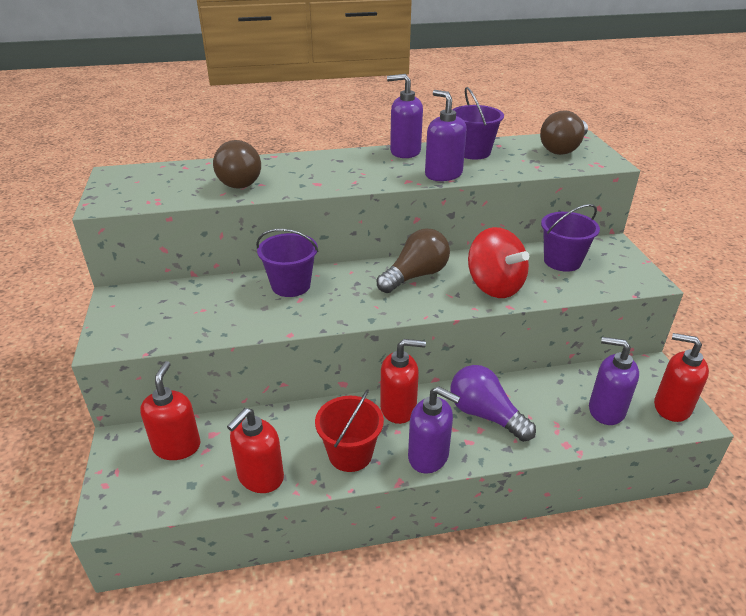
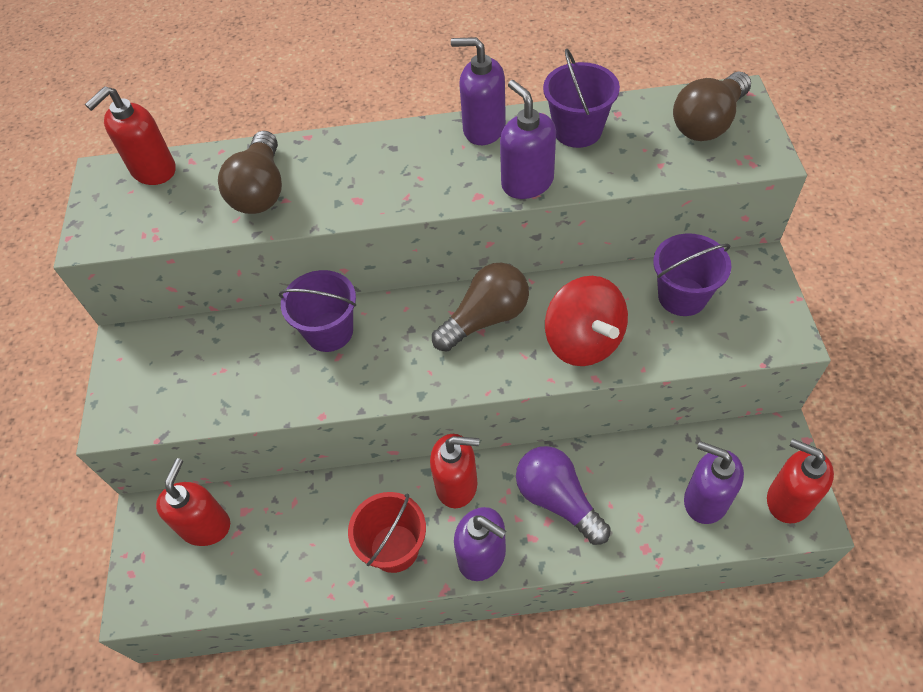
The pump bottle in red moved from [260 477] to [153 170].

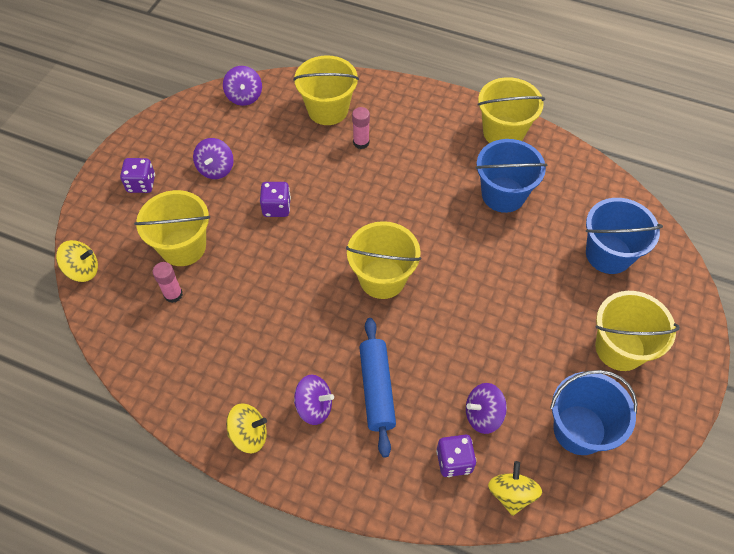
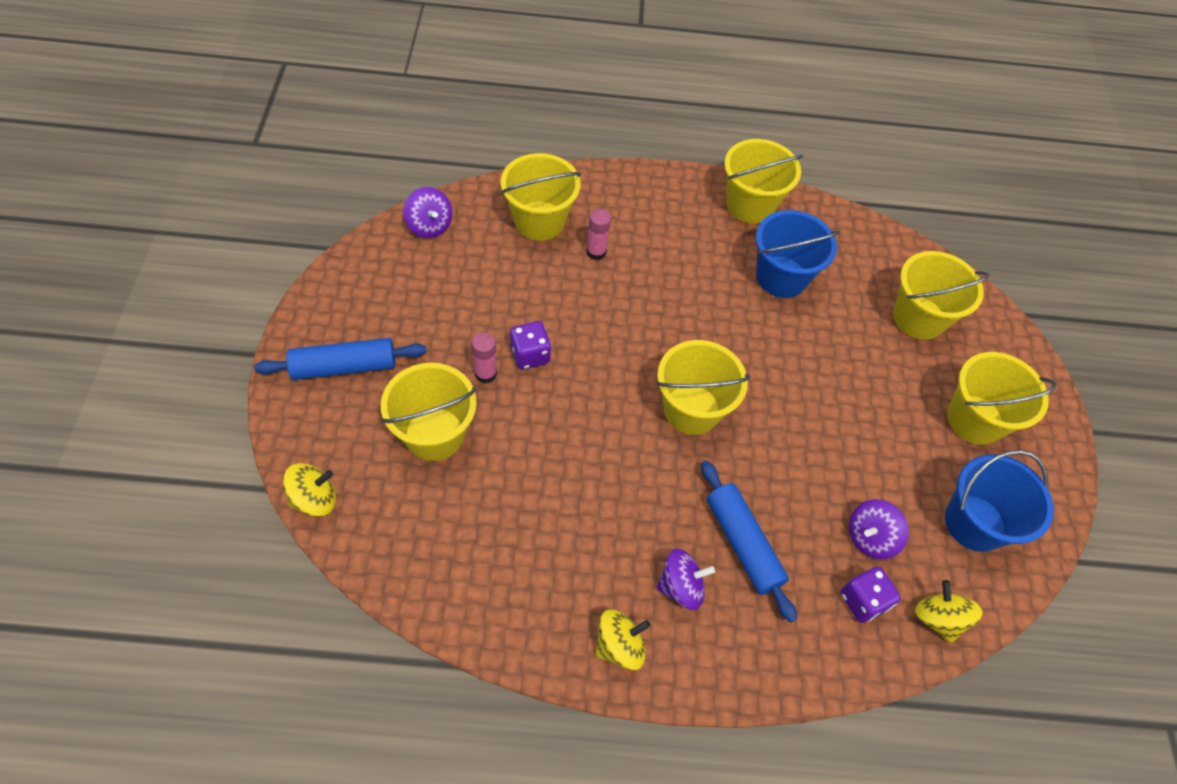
The spinning top in purple at [216 169] disappeared.
The die in purple at [141 184] was replaced by the rolling pin in blue at [344 367].
The sand bucket in blue at [608 254] became the sand bucket in yellow at [918 317].
The stick of glue in rose-pink moved from [173 294] to [485 373].

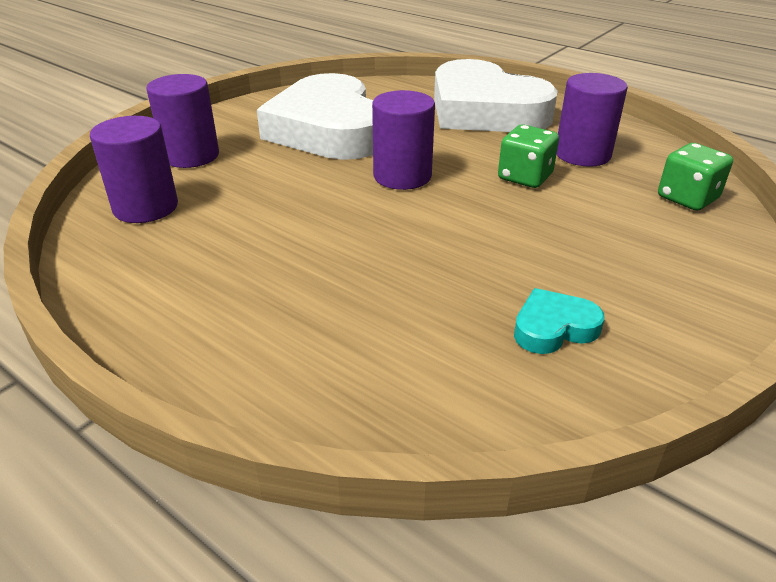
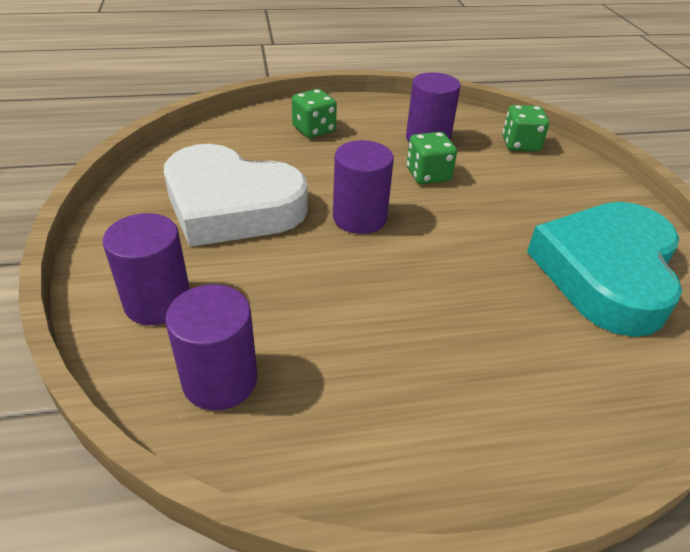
The heart shape in white at [485 110] was replaced by the die in emerald at [314 129].
The heart shape in aqua at [553 328] changed to 2.48 times the size.

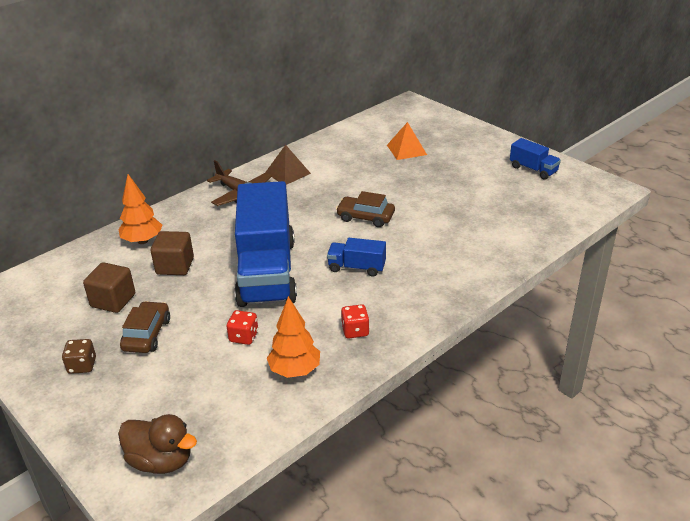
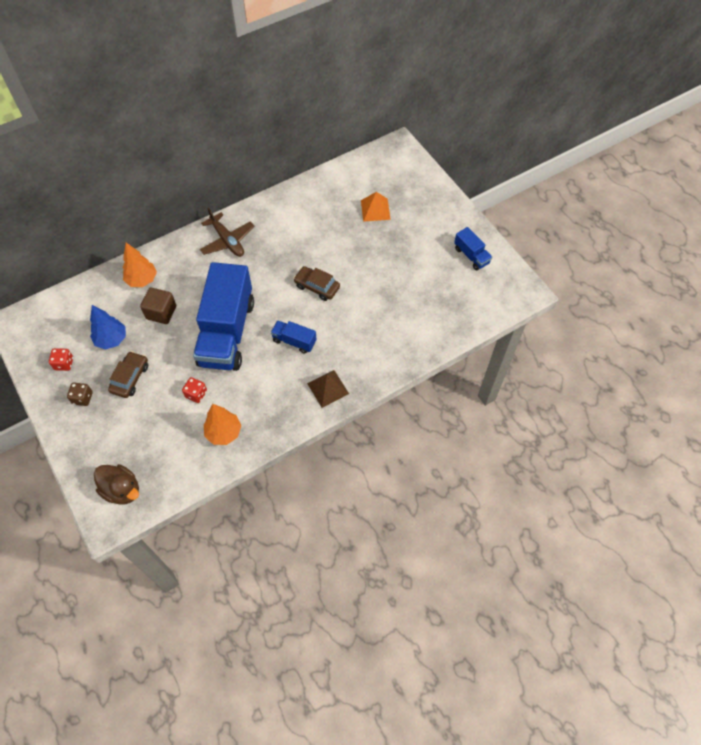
The pyramid in dark brown moved from [287 173] to [328 388].
The solid cube in dark brown at [113 300] was replaced by the tree in blue at [111 339].
The die in red moved from [355 331] to [64 364].

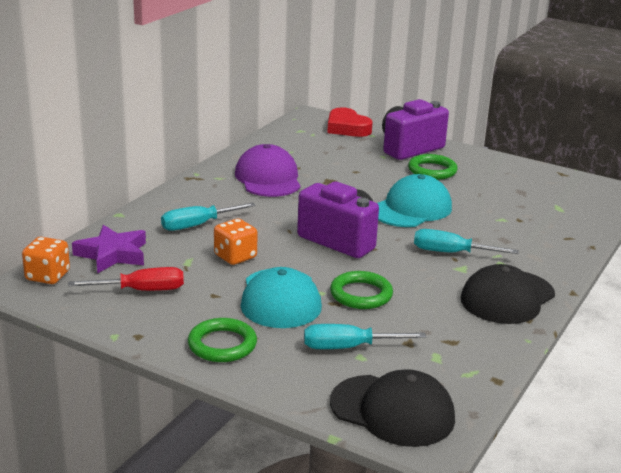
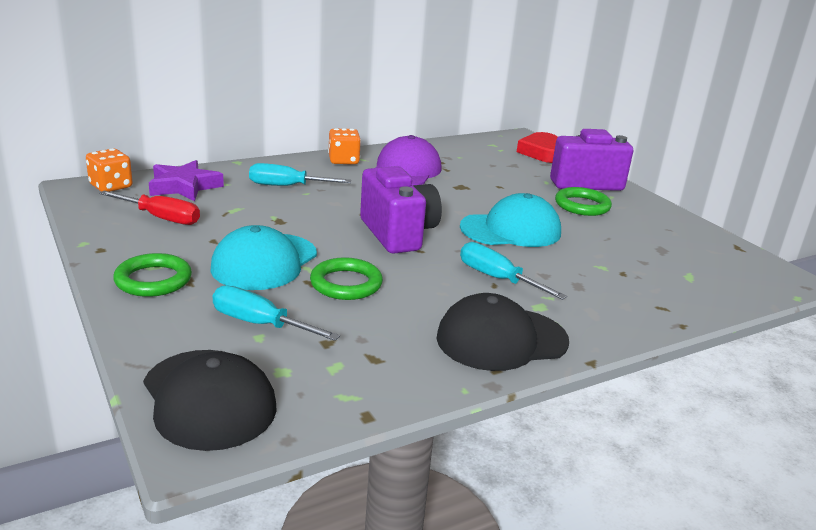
The die in bright orange moved from [235 256] to [343 160].

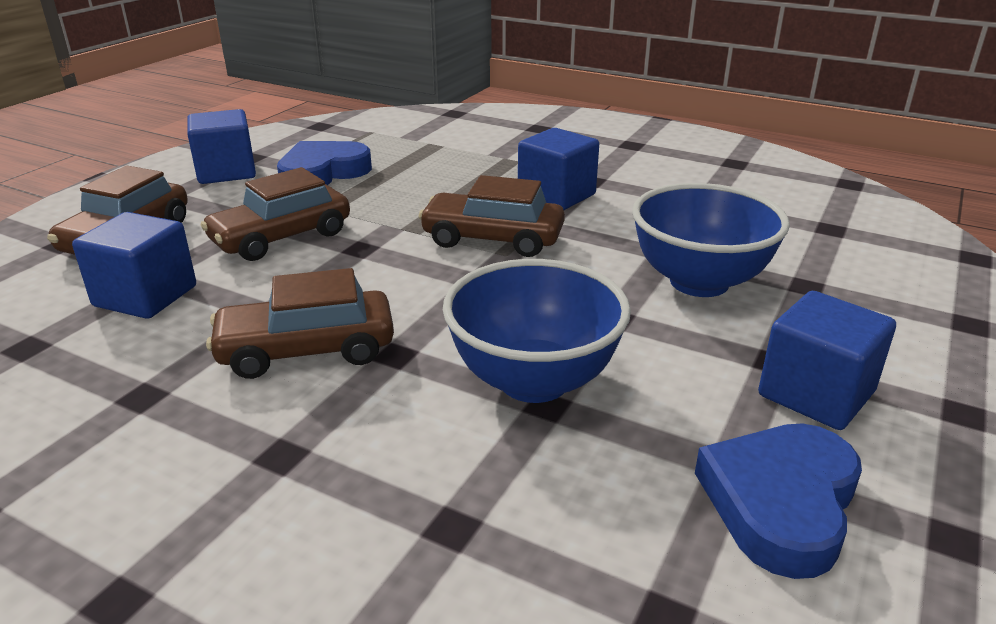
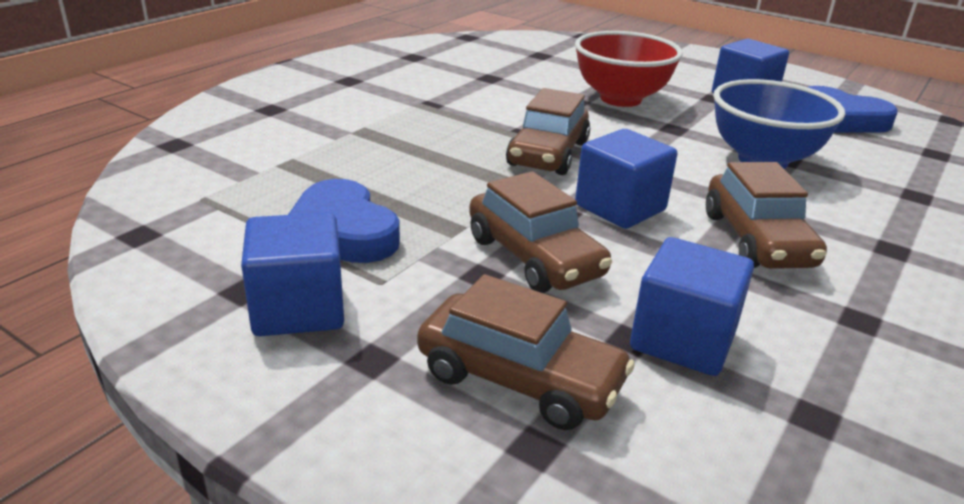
The solid cube in blue moved from [556 196] to [620 208].
The serving bowl in blue at [699 282] became the serving bowl in red at [620 99].

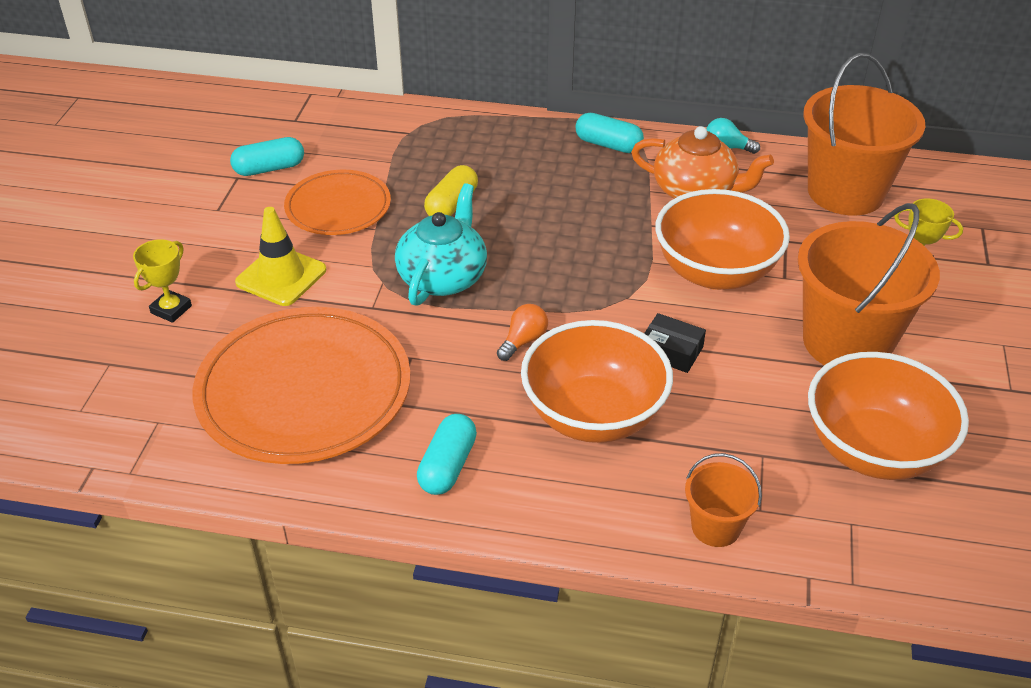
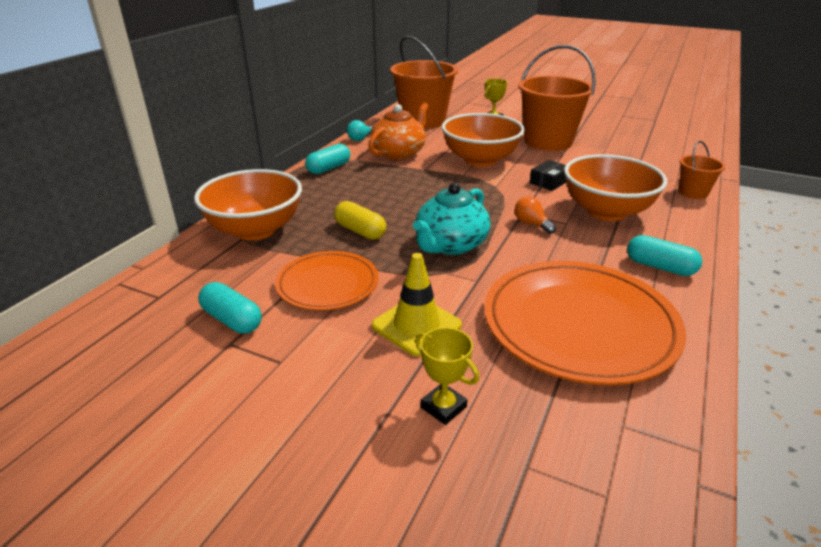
The pill shape in aqua at [269 168] turned 45 degrees counterclockwise.
The teapot in aqua at [443 277] turned 90 degrees counterclockwise.
The serving bowl in bright orange moved from [873 450] to [255 230].

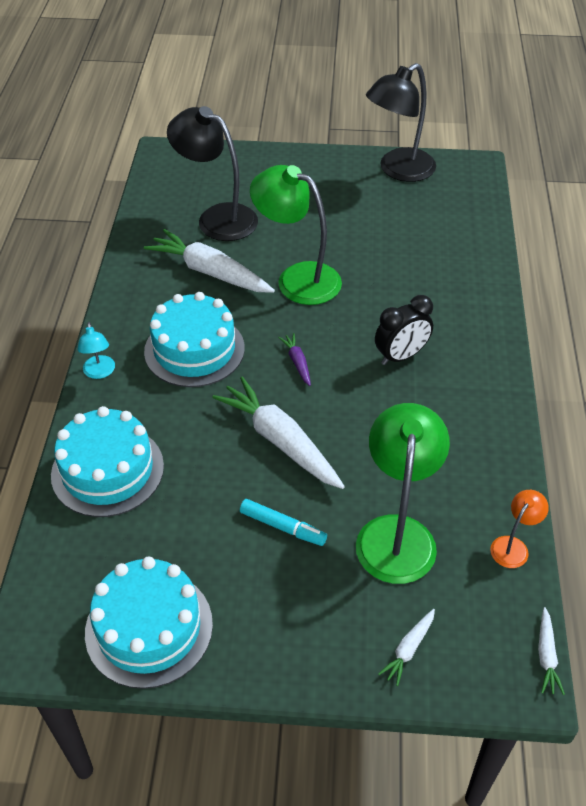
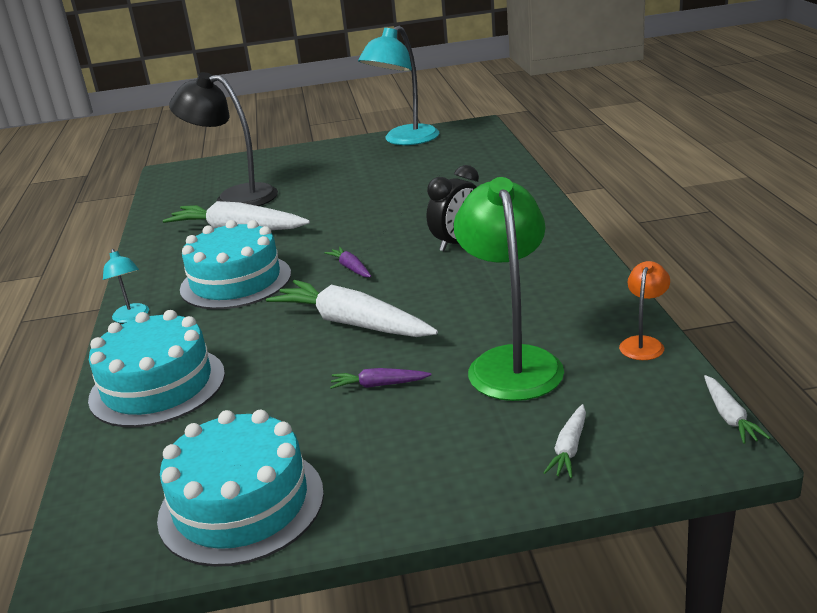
The desk lamp in ebony at [398 170] became the desk lamp in aqua at [404 140].
The desk lamp in emerald at [297 278] disappeared.
The felt pen in aqua at [282 527] was replaced by the toy carrot in purple at [379 385].

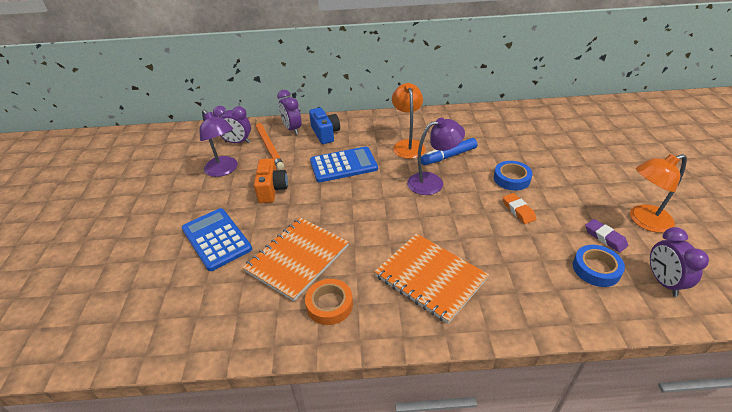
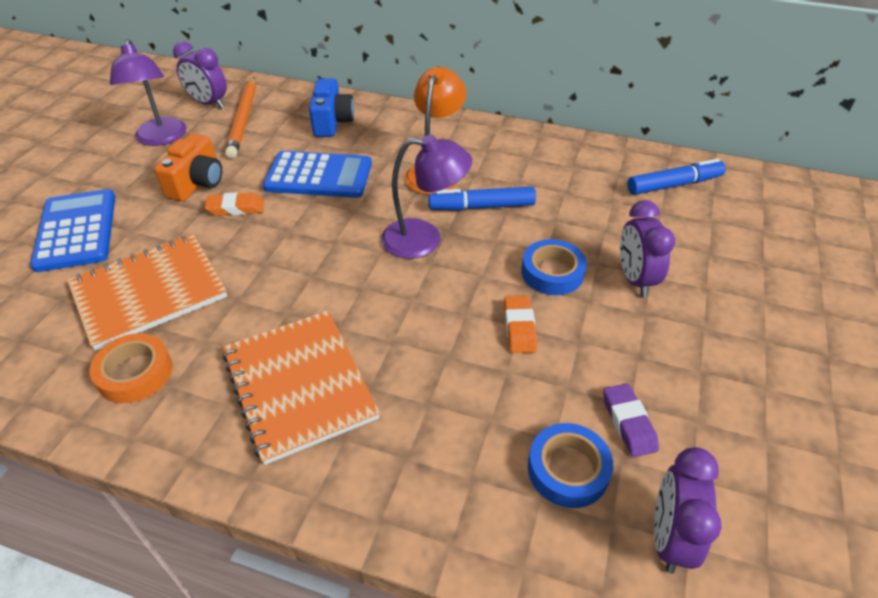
The clock in purple moved from [292 129] to [635 279].
The desk lamp in bright orange at [643 221] disappeared.
The felt pen in blue at [673 185] appeared.
The pencil eraser in bright orange at [236 208] appeared.

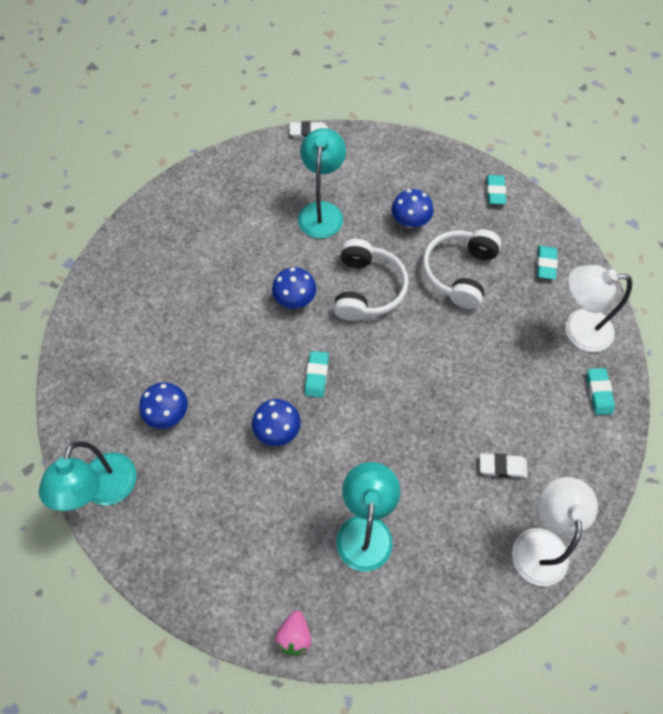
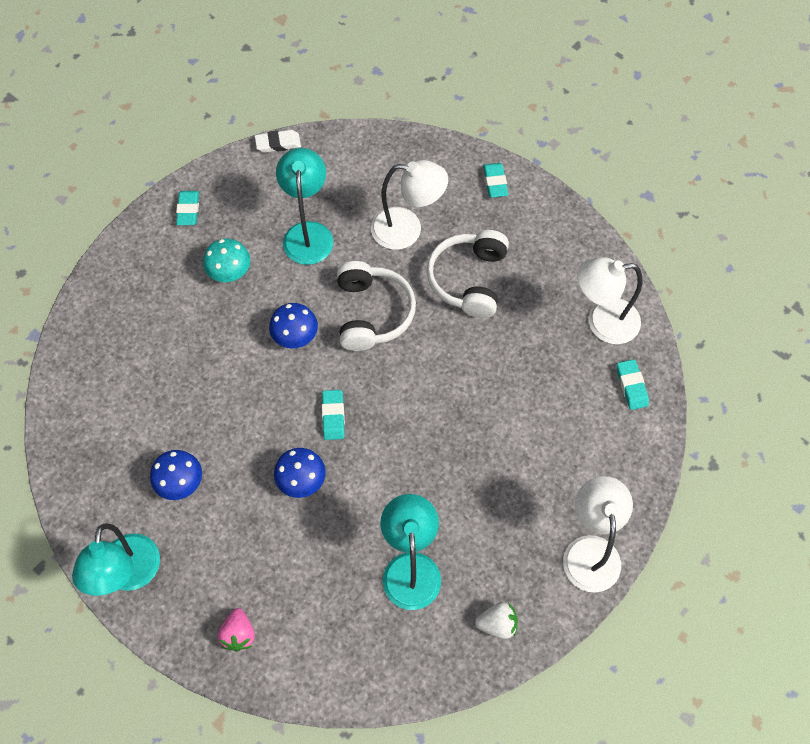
The toadstool in blue at [410 221] was replaced by the desk lamp in white at [407 230].
The pencil eraser in aqua moved from [545 264] to [188 210].
The pencil eraser in white at [502 467] disappeared.
The toy strawberry in rose-pink moved from [294 636] to [238 634].
The toadstool in aqua at [230 272] appeared.
The toy strawberry in white at [497 624] appeared.

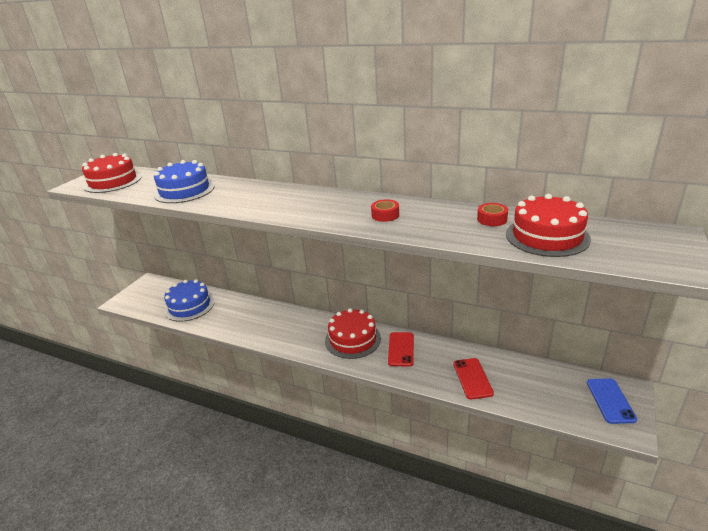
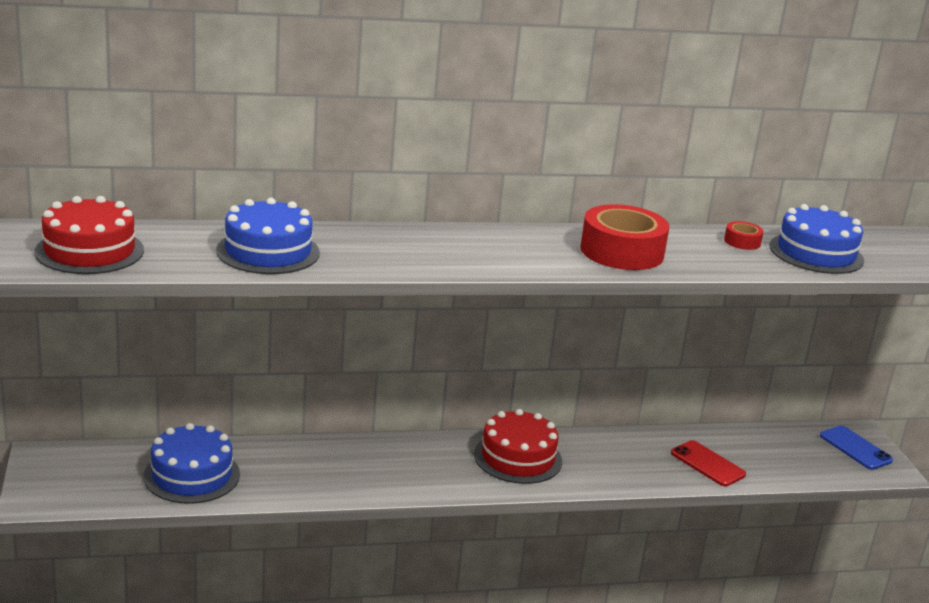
The gateau in red at [547 236] became the gateau in blue at [816 253].
The sticky tape in red at [385 215] changed to 2.21 times the size.
The mobile phone in red at [401 349] disappeared.

